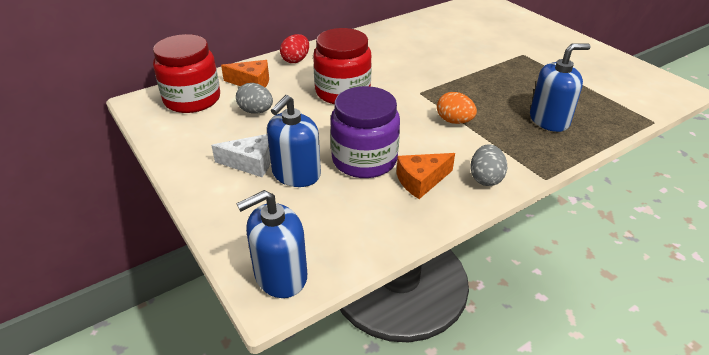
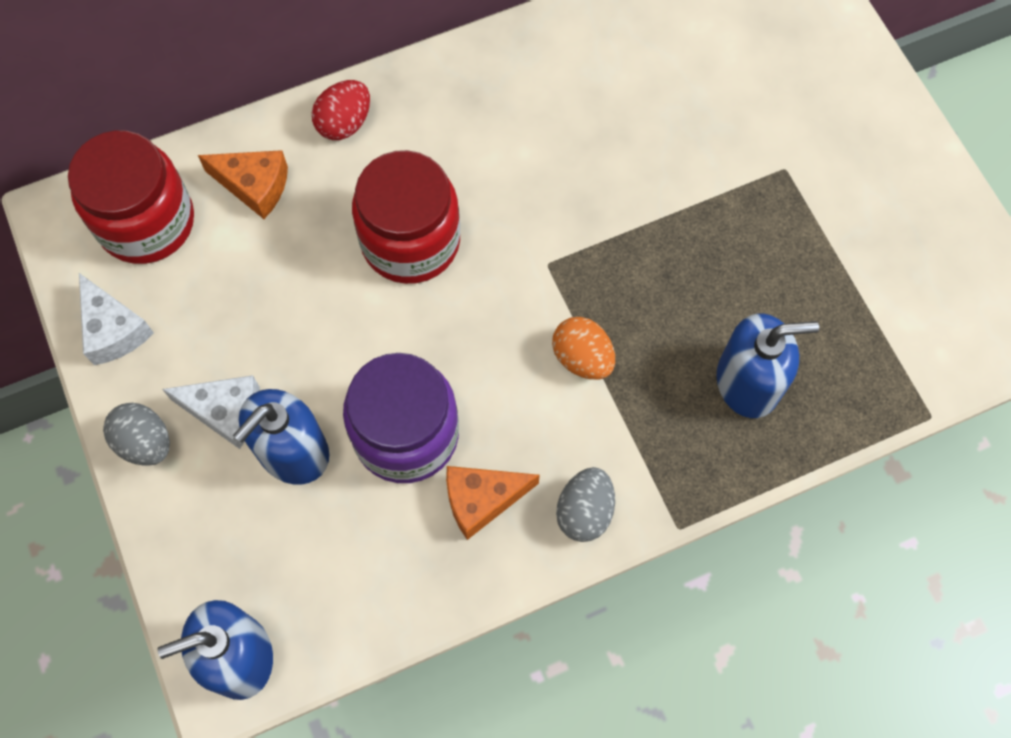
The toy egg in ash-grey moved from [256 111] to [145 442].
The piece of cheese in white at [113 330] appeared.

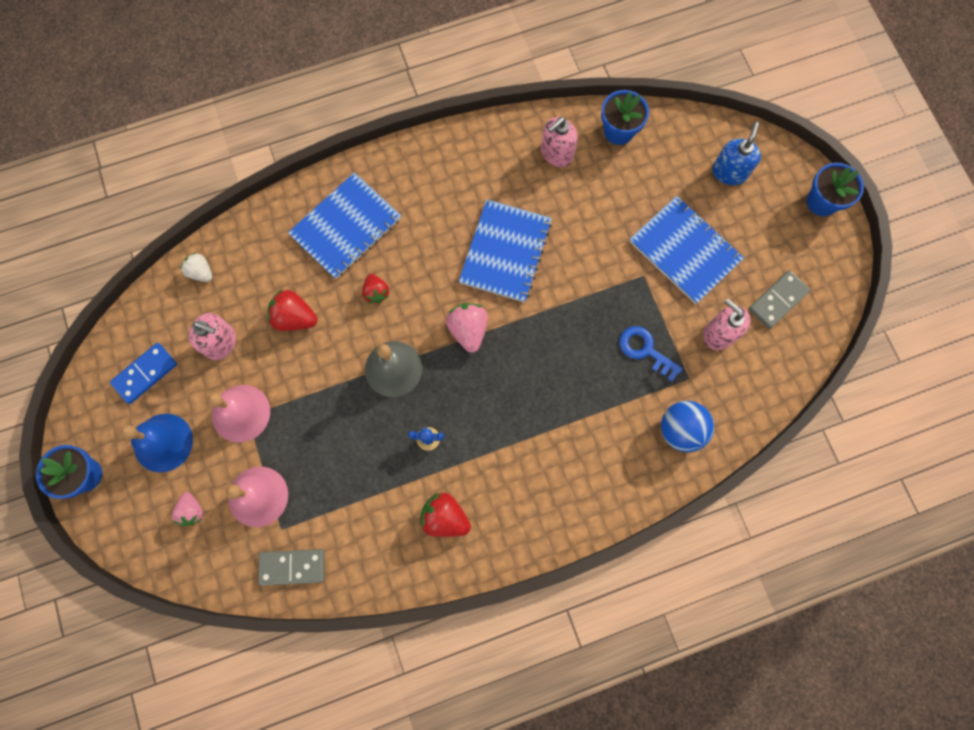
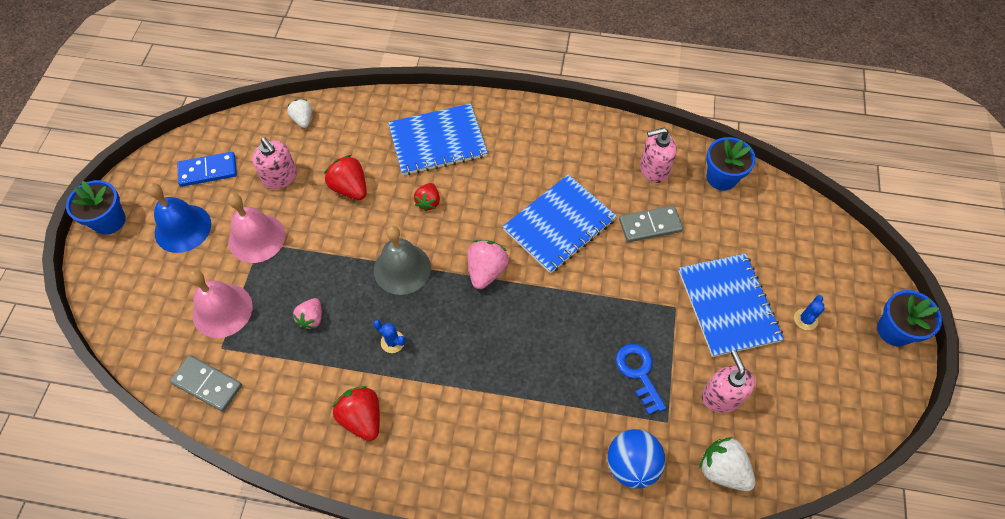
The pump bottle in blue at [729 172] disappeared.
The domino piece in ash-grey moved from [778 300] to [650 225].
The toy strawberry in rose-pink moved from [192 511] to [311 318].
The cactus in blue at [805 319] appeared.
The toy strawberry in white at [722 470] appeared.

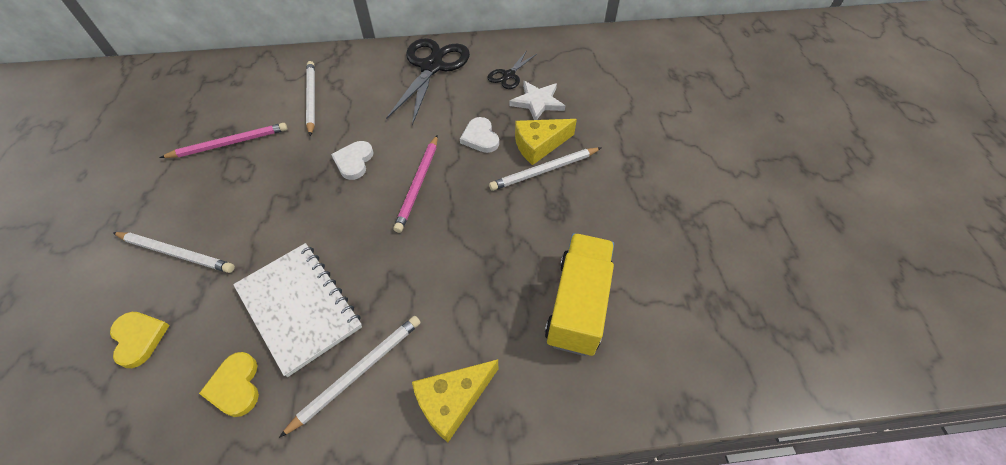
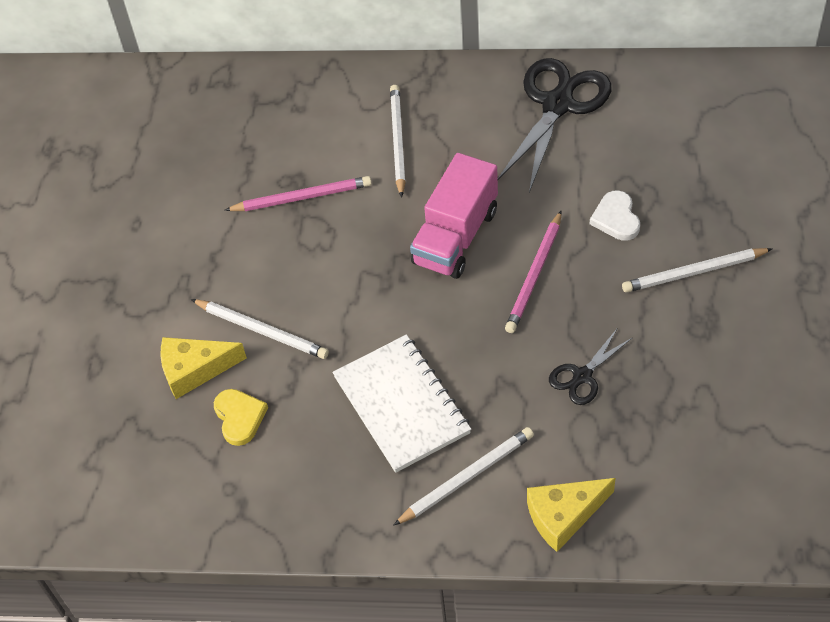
The pair of scissors in ebony moved from [508 75] to [582 376].
The five-pointed star in white at [537 102] disappeared.
The piece of cheese in yellow moved from [539 145] to [195 370].
The heart shape in white at [354 161] was replaced by the toy truck in rose-pink at [455 237].
The toy truck in yellow at [578 304] disappeared.
The heart shape in yellow at [235 386] disappeared.

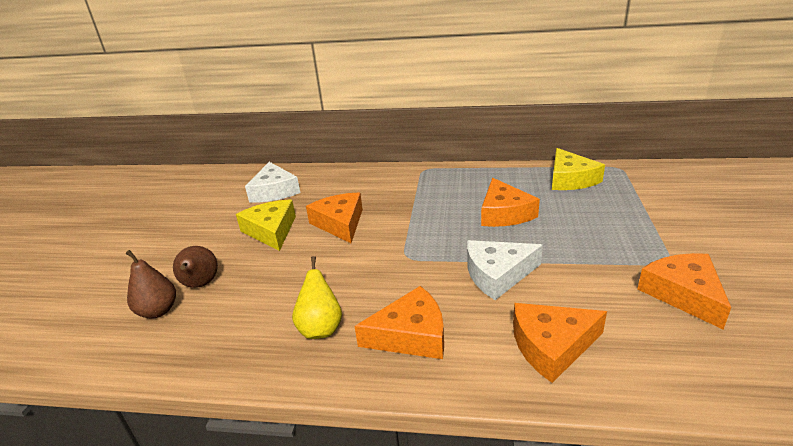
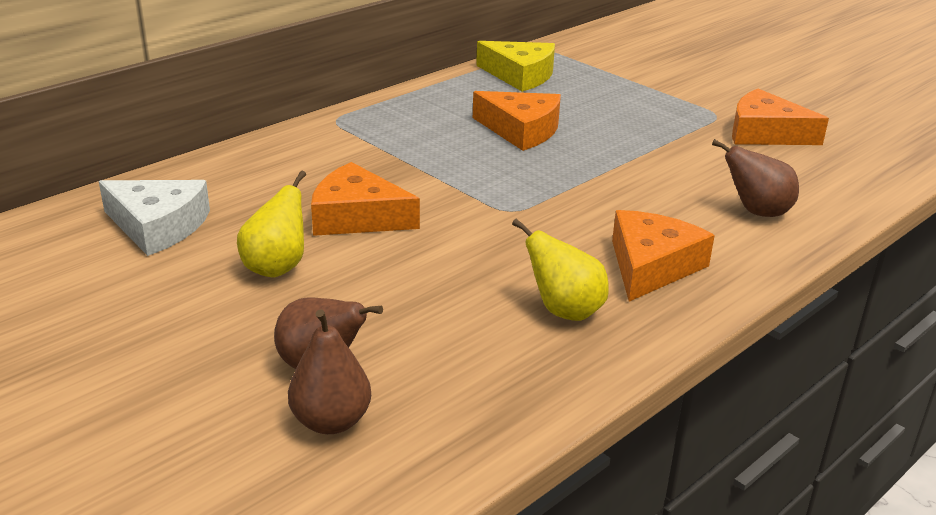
The piece of cheese in yellow at [271 231] was replaced by the pear in yellow at [277 267].
The piece of cheese in white at [497 274] disappeared.
The piece of cheese in bright orange at [551 346] was replaced by the pear in dark brown at [756 212].

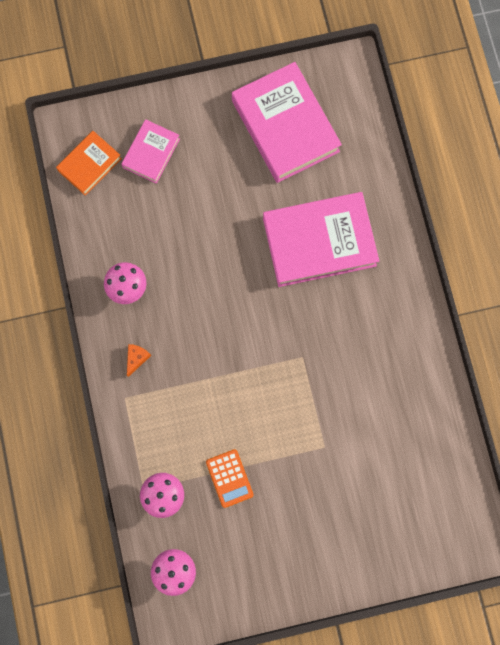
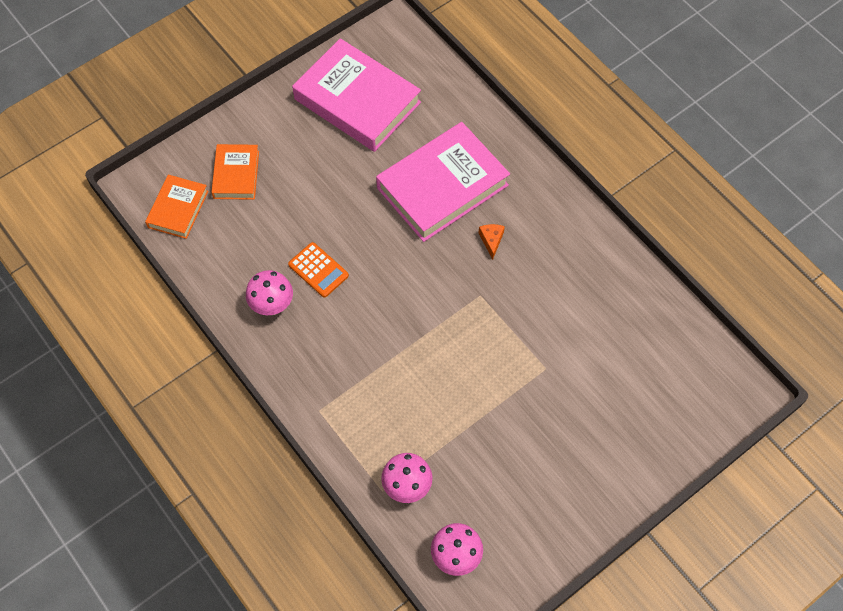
The hardback in rose-pink at [151 153] became the hardback in bright orange at [236 174].
The piece of cheese in bright orange moved from [136 358] to [491 240].
The calculator in bright orange moved from [229 478] to [318 270].

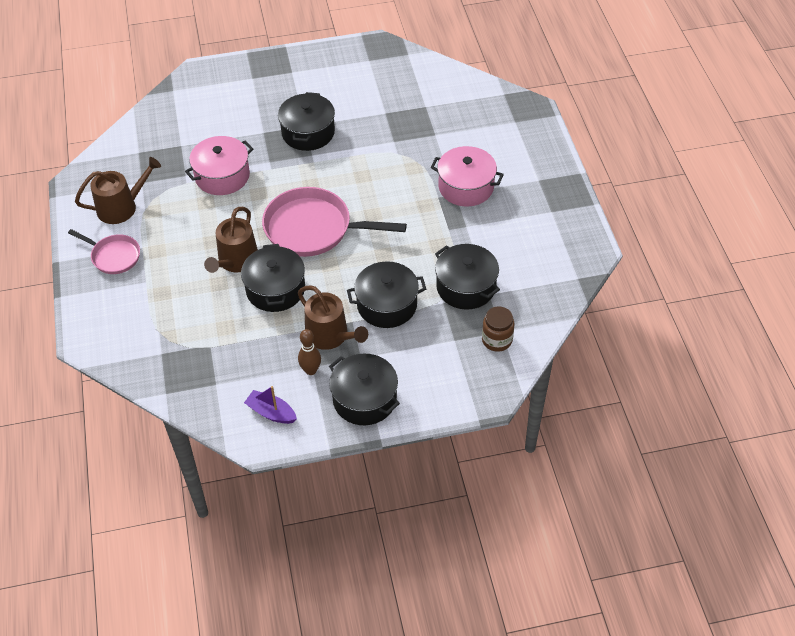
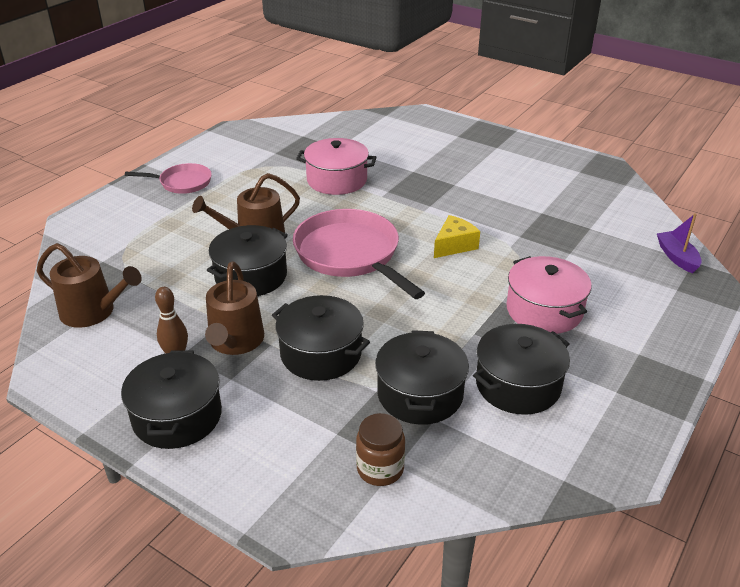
The cooking pot in ebony moved from [308 132] to [518 385].
The sprinkling can in dark brown moved from [121 207] to [93 312].
The pan in rose-pink at [113 256] turned 75 degrees counterclockwise.
The boat in purple moved from [271 412] to [677 257].
The piece of cheese in yellow at [454 245] appeared.

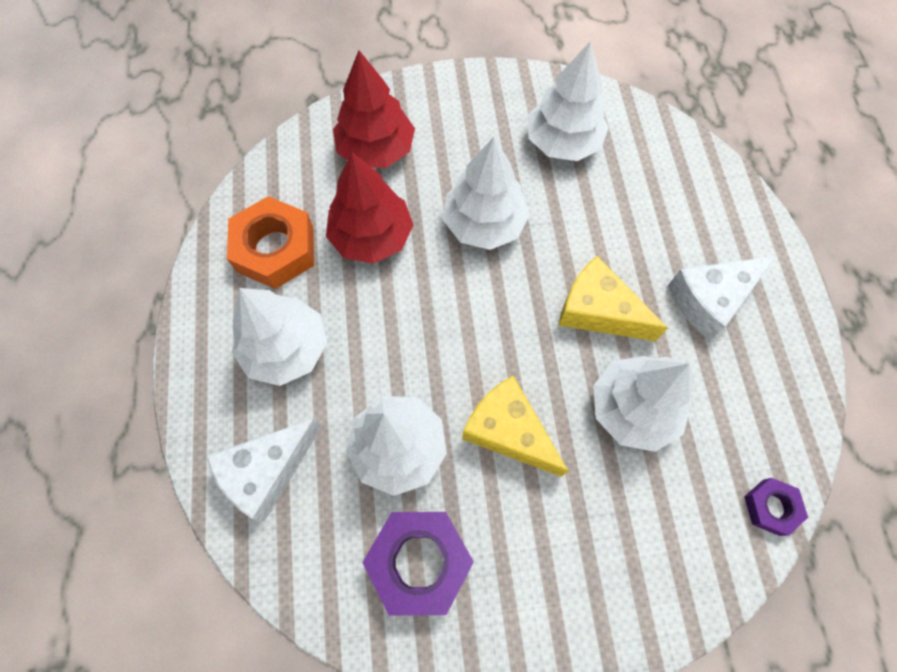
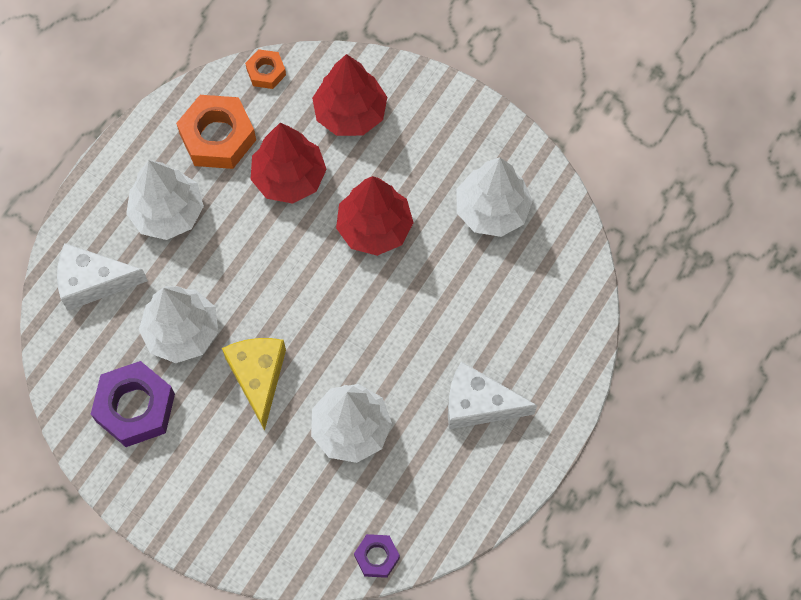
The tree in white at [484 224] became the tree in red at [374 228].
The piece of cheese in yellow at [598 311] disappeared.
The hexagon nut in bright orange at [266 72] appeared.

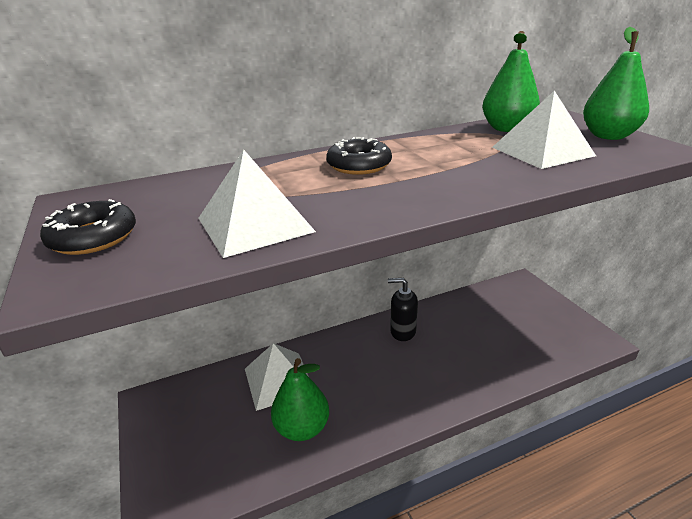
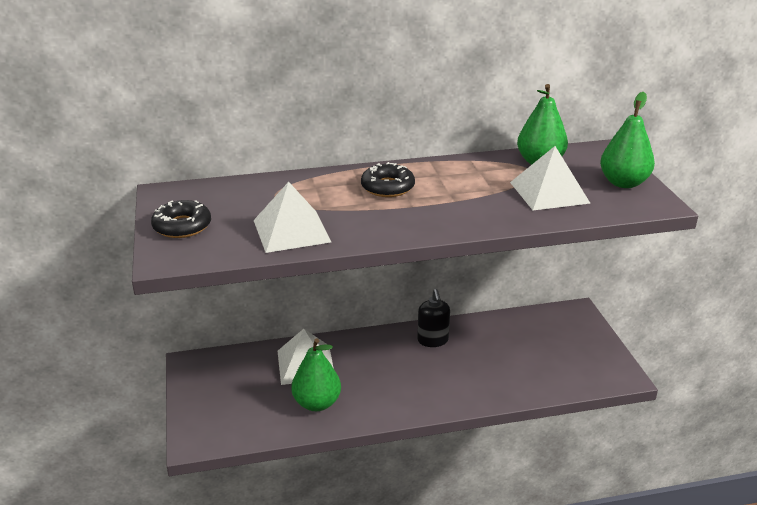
The pump bottle in ebony at [402 331] turned 120 degrees counterclockwise.

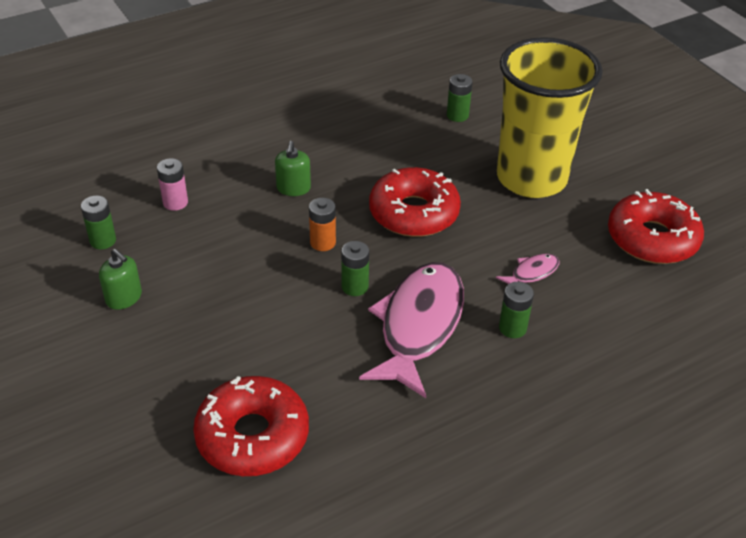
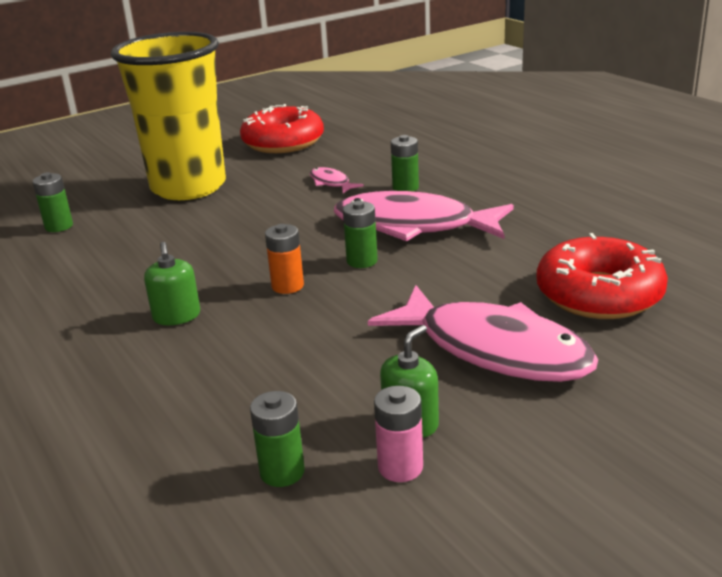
The pump bottle in emerald at [293 188] turned 75 degrees clockwise.
The battery in rose-pink moved from [175 202] to [400 467].
The donut in red at [414 213] disappeared.
The fish figure in rose-pink at [494 349] appeared.

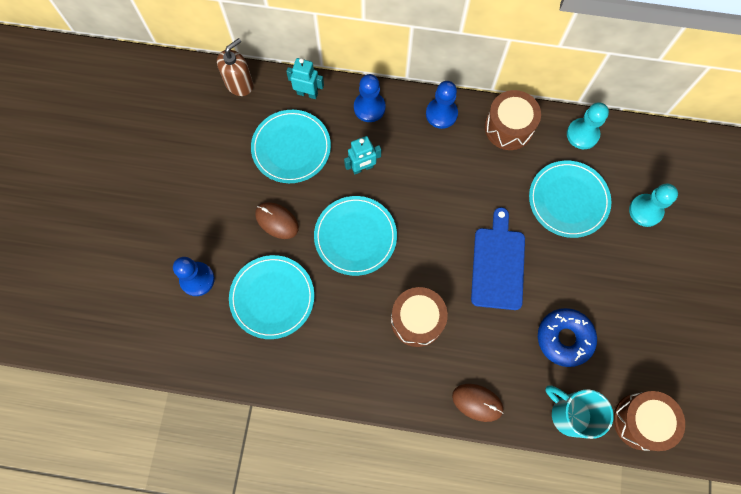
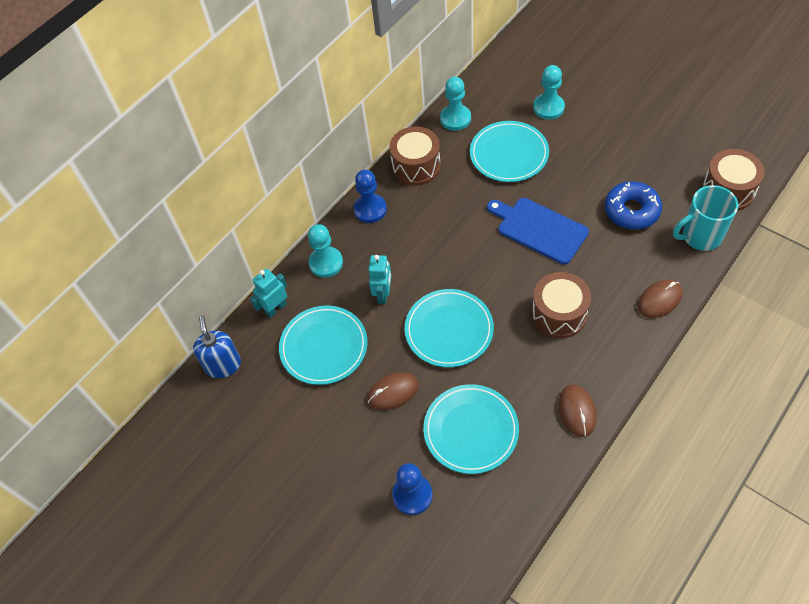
The pump bottle in dark brown at [239 84] became the pump bottle in blue at [223 365].
The chess pawn in blue at [369 107] became the chess pawn in aqua at [326 263].
The PC mouse in dark brown at [577 411] appeared.

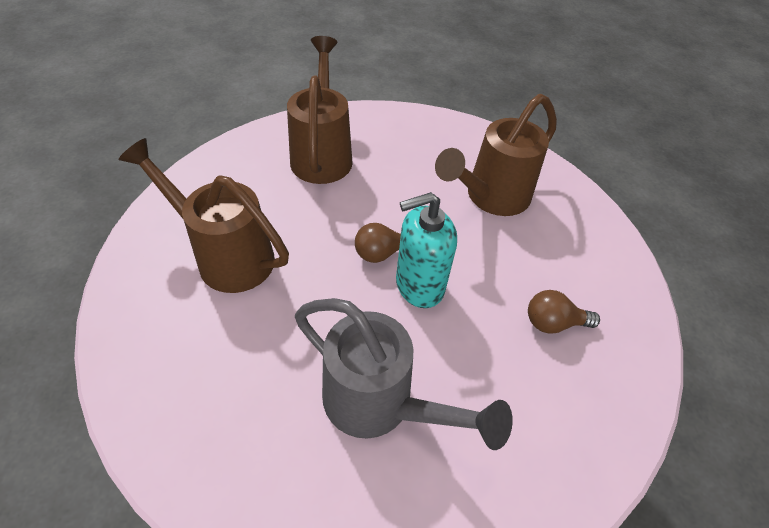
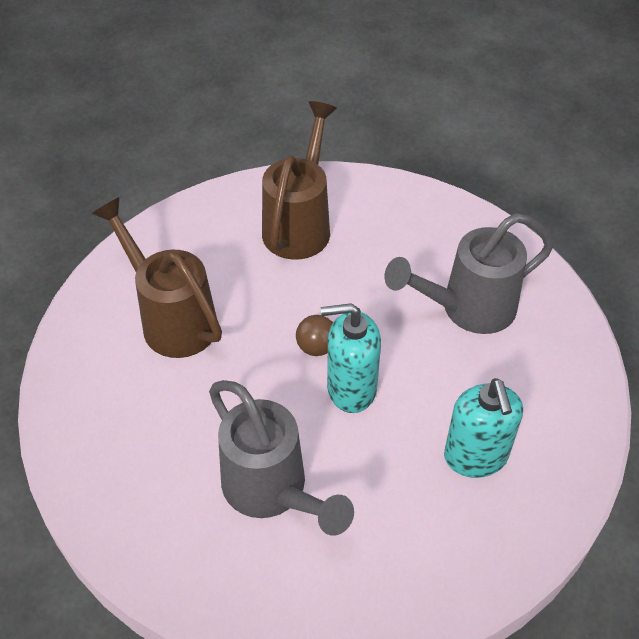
The sprinkling can in dark brown at [491 197] became the sprinkling can in ash-grey at [468 309].
The bulb in dark brown at [553 323] was replaced by the pump bottle in aqua at [475 457].

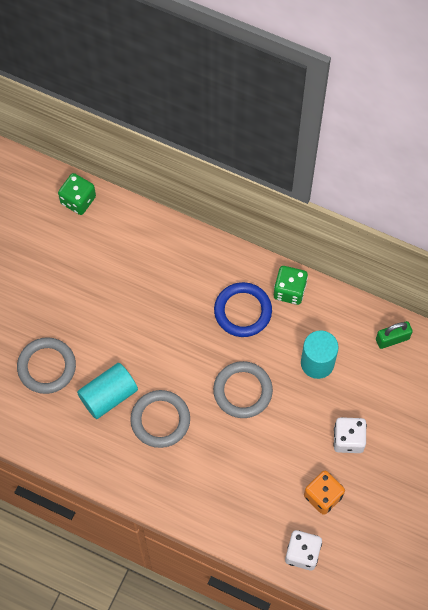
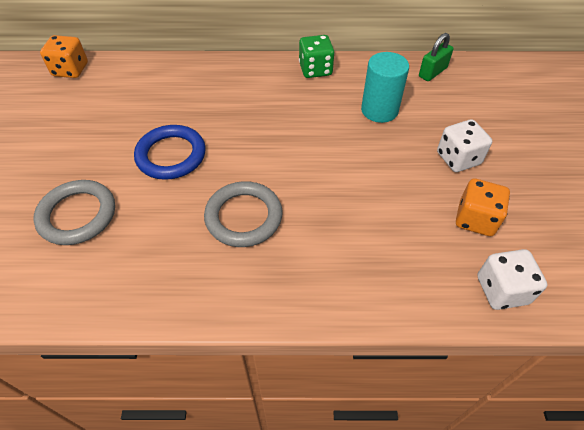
The die in emerald at [78 200] became the die in bright orange at [70 70].
The torus in blue moved from [242 311] to [171 155].
The torus in ash-grey at [242 391] disappeared.
The solid cylinder in aqua at [108 396] disappeared.

